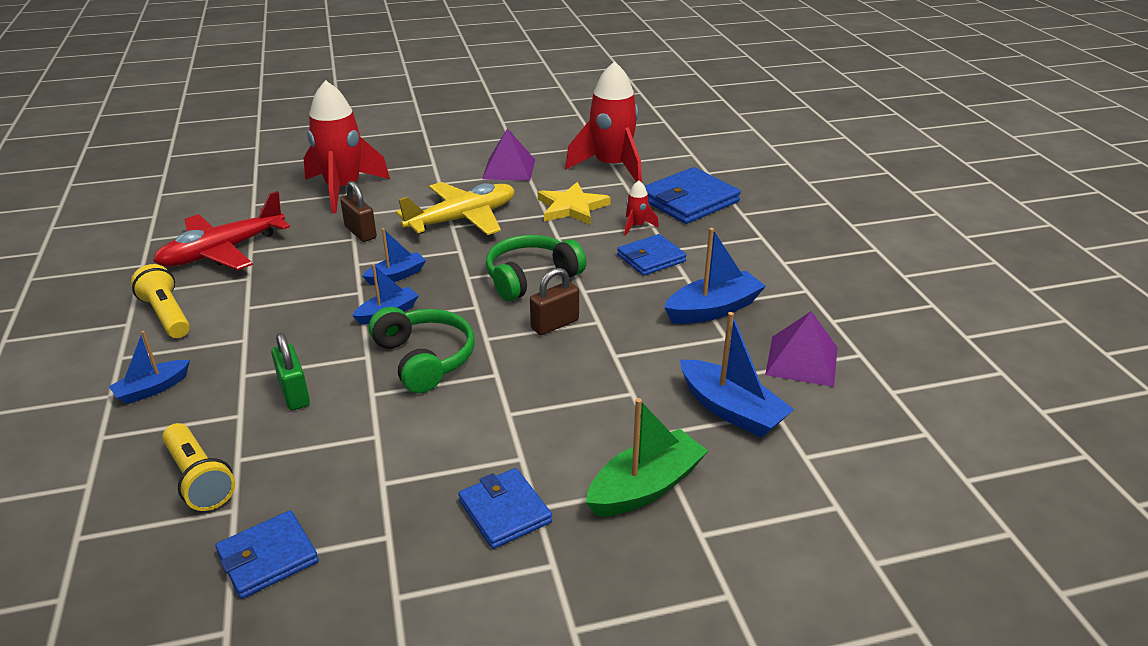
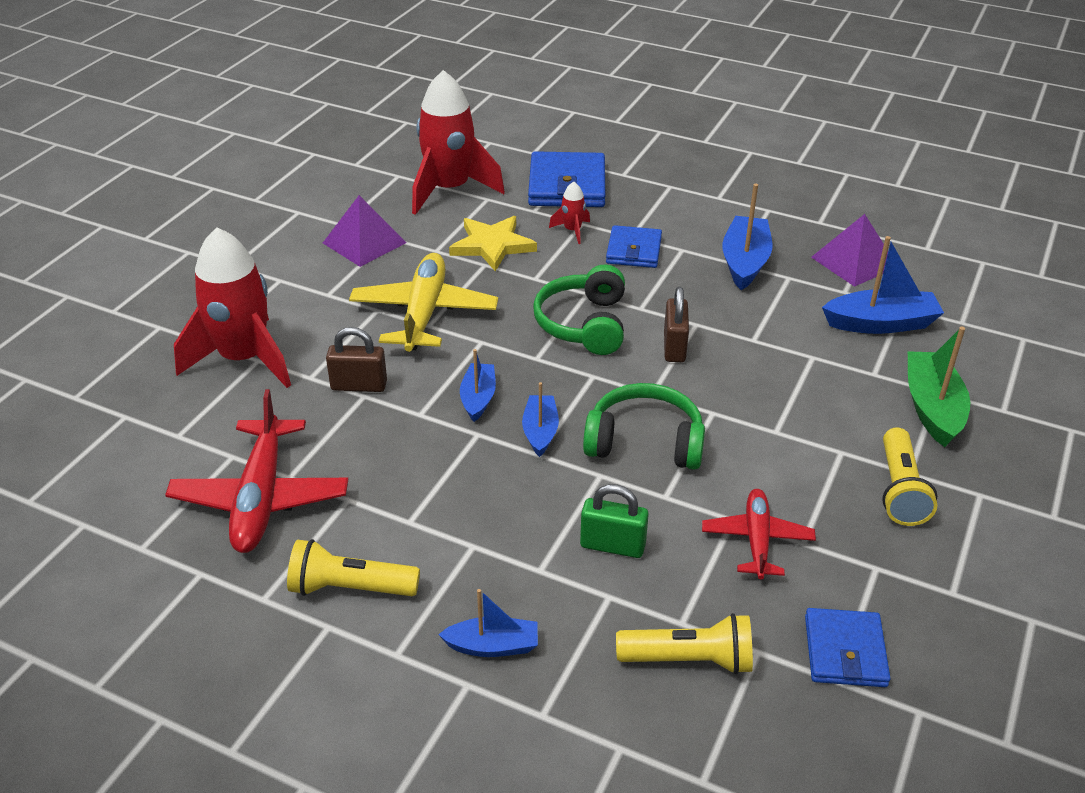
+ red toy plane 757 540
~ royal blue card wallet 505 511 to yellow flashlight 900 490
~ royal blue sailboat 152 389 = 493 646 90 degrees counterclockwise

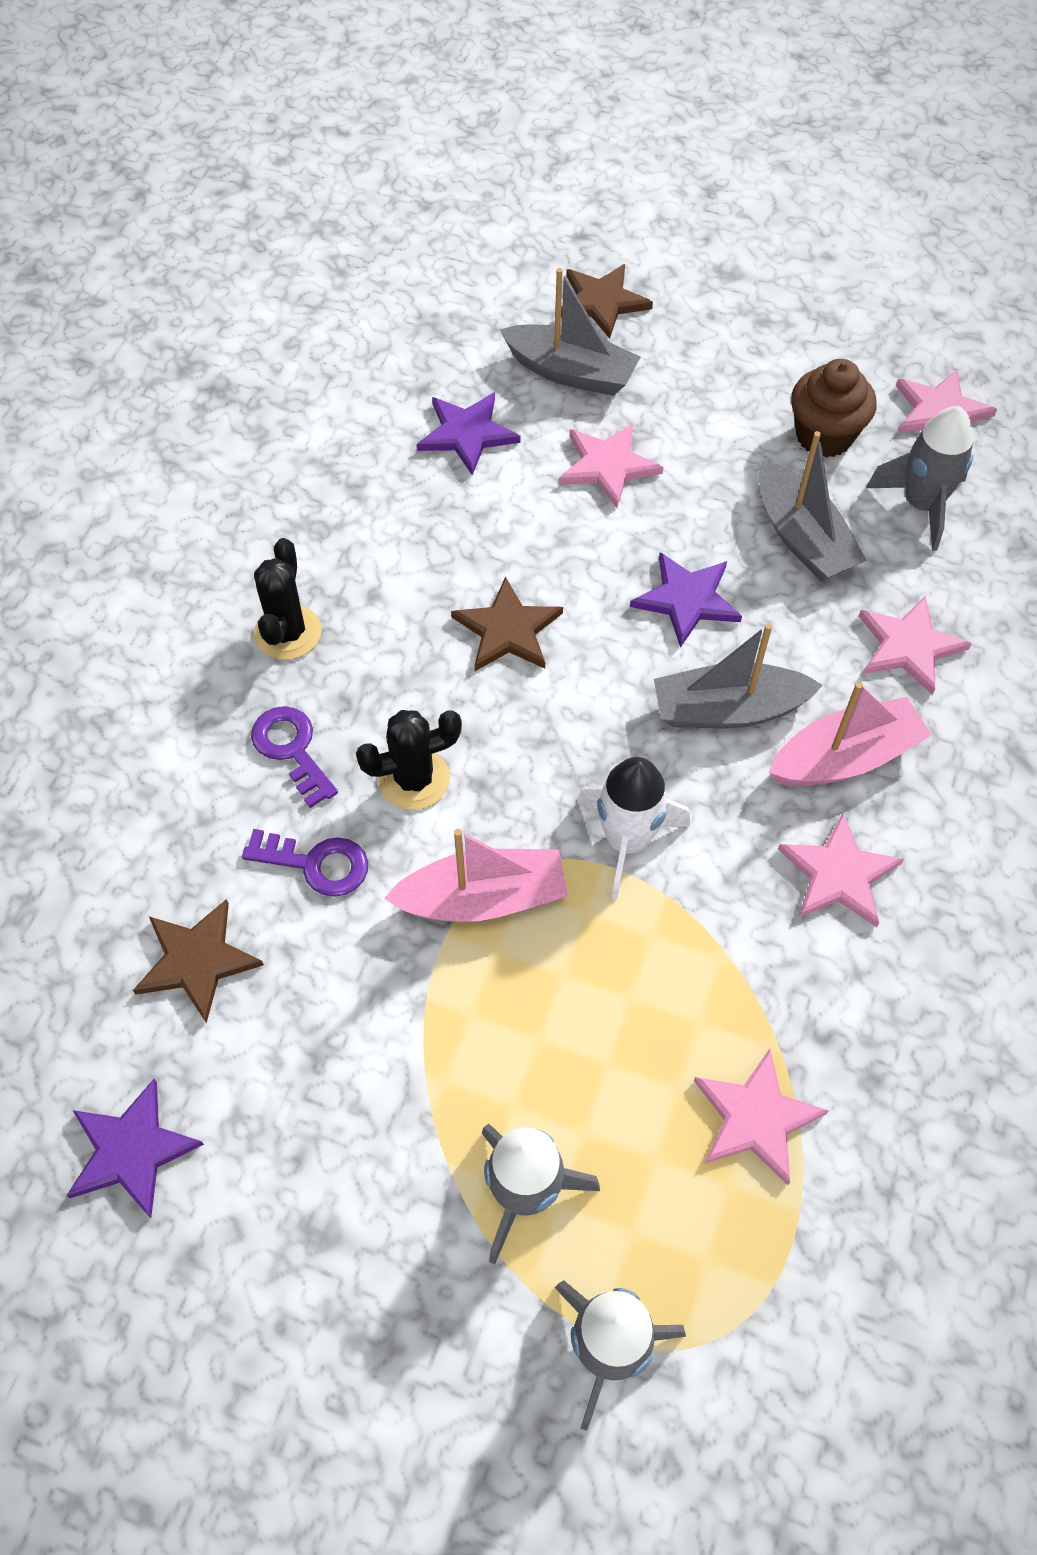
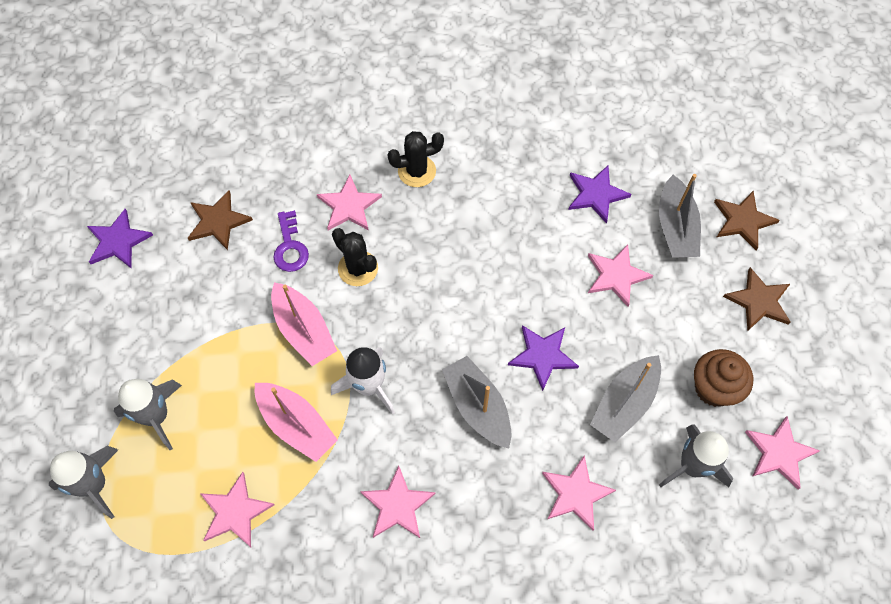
~ dark brown star 507 630 to 759 301
~ pink sailboat 844 758 to 296 425
~ purple door key 292 749 to pink star 349 206

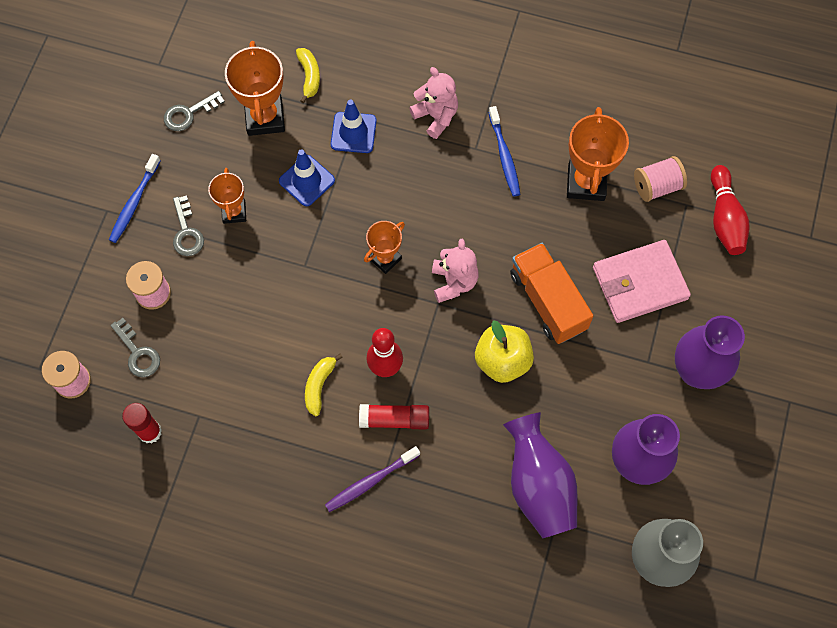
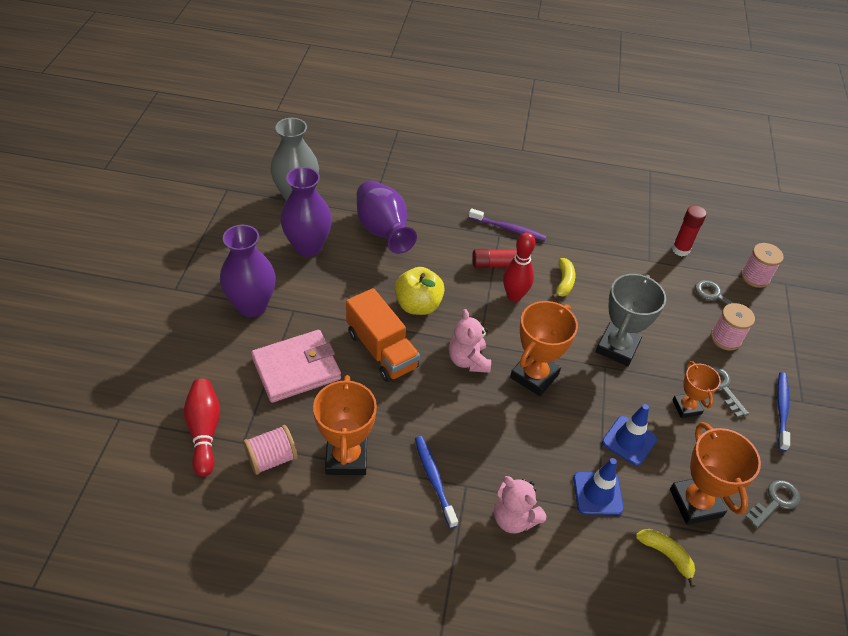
+ grey award cup 617 347
~ yellow toy banana 309 77 = 666 555 150 degrees clockwise
~ purple toothbrush 370 481 = 508 229 60 degrees clockwise
~ bright orange award cup 385 259 = 534 376 x1.65

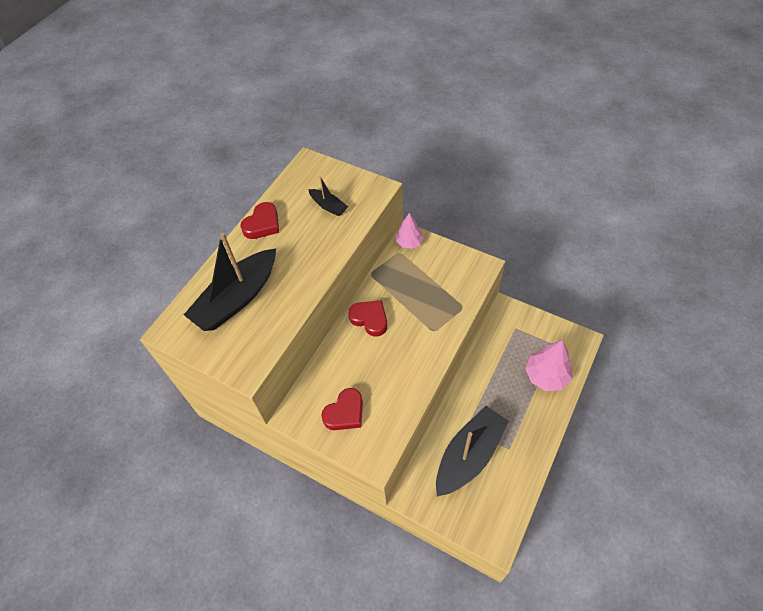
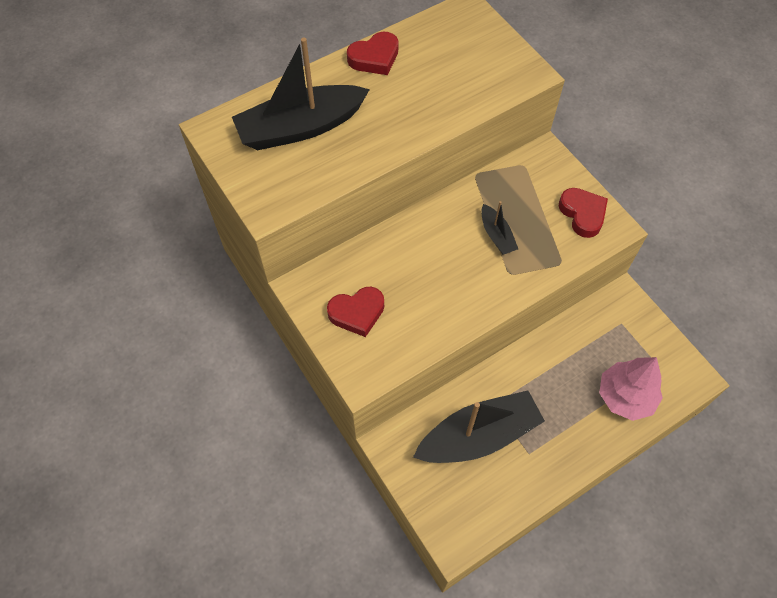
- pink fir tree 409 242
~ jet-black sailboat 328 206 to 496 235
~ red heart 370 319 to 582 214

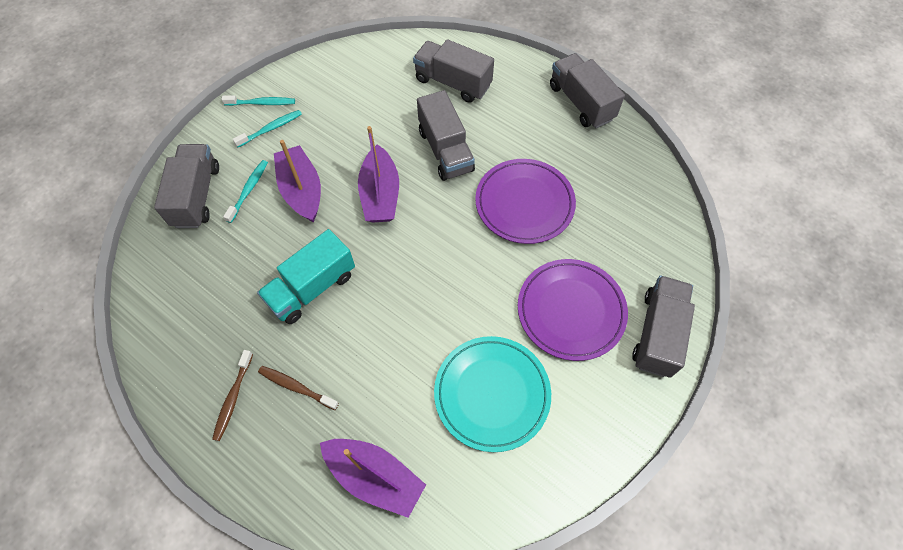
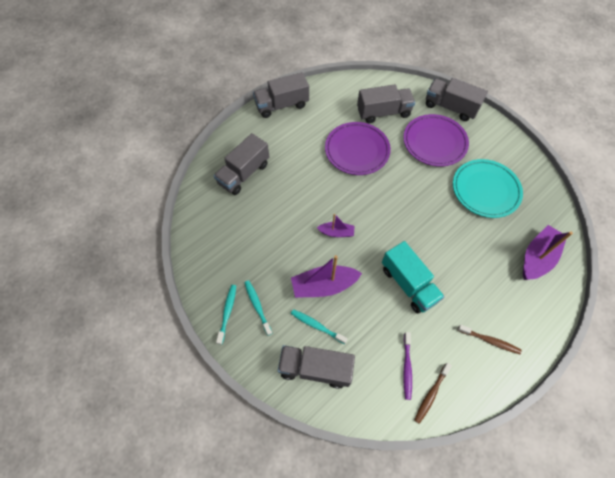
+ purple toothbrush 407 367
~ dark brown toothbrush 296 387 to 431 394
~ grey truck 445 150 to 383 112
~ purple sailboat 380 195 = 336 232 x0.57

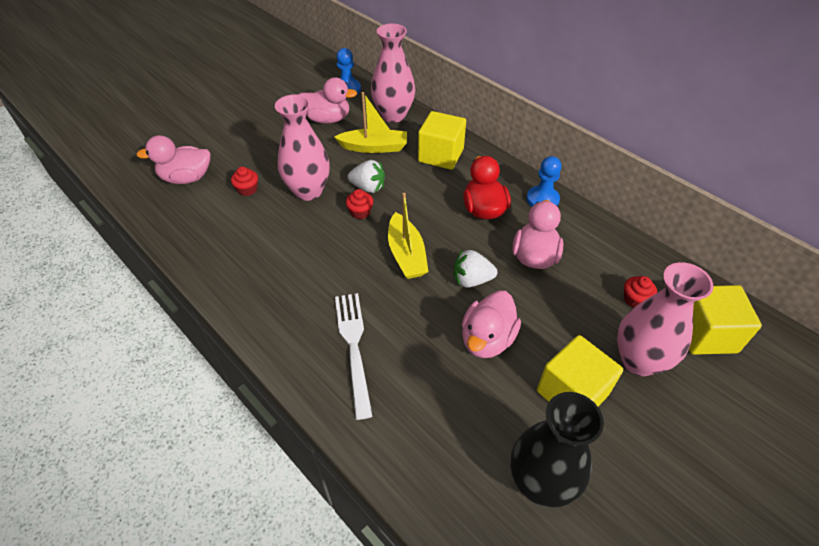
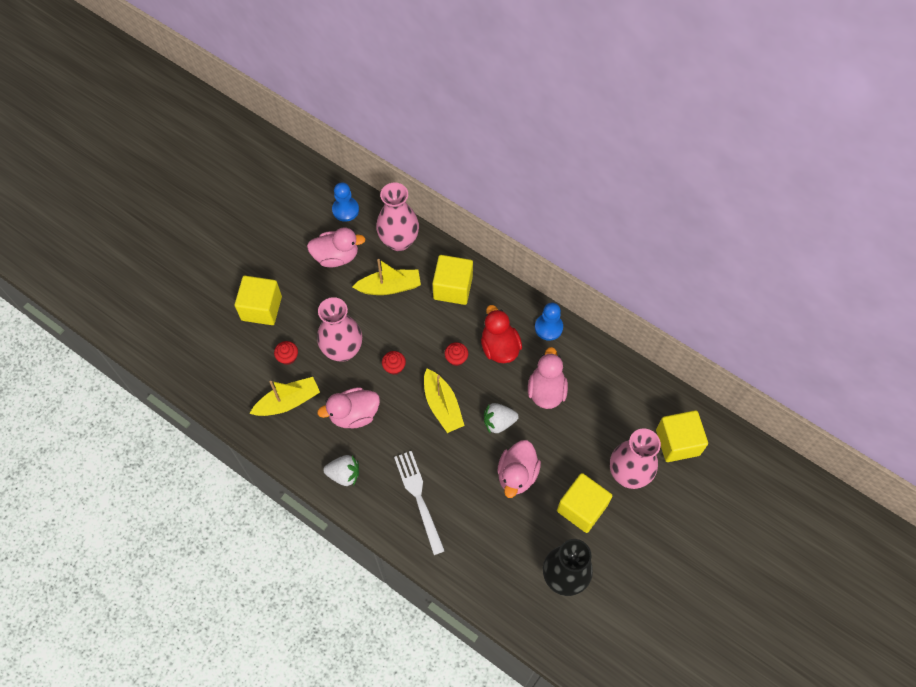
+ yellow solid cube 261 308
+ yellow sailboat 288 402
~ pink duck 187 178 to 354 414
~ white toy strawberry 368 187 to 344 474
~ red muffin 635 299 to 456 358

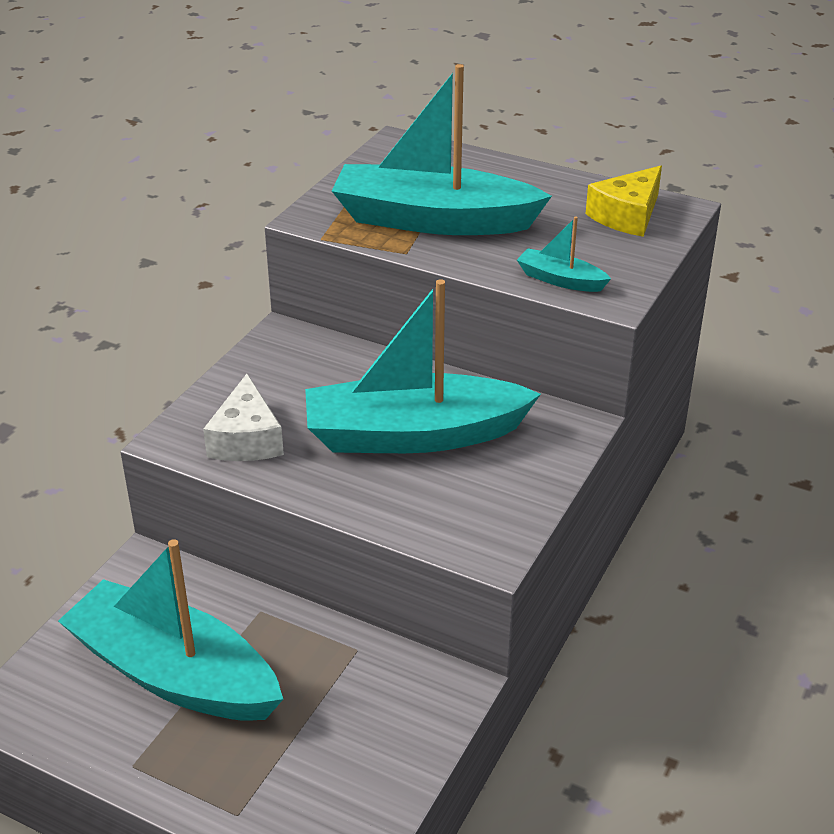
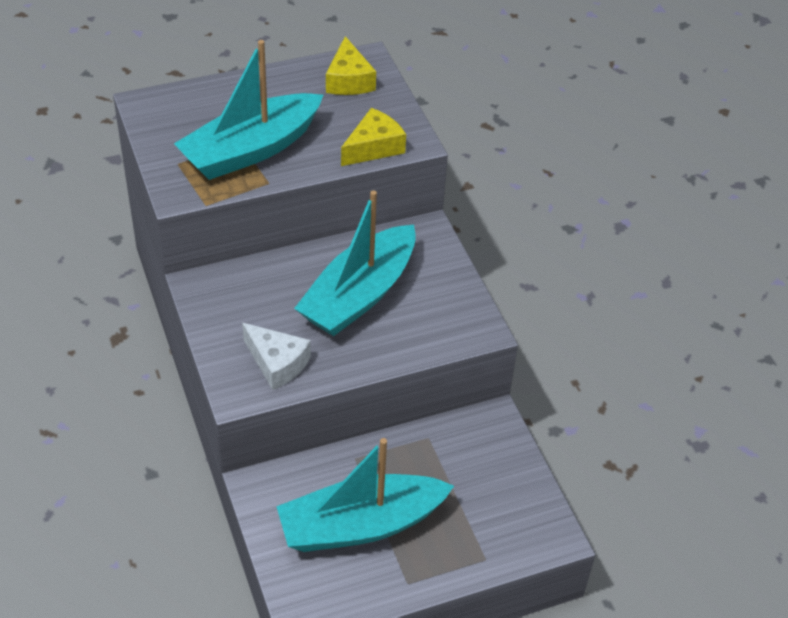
~ turquoise sailboat 560 280 to yellow cheese wedge 374 147

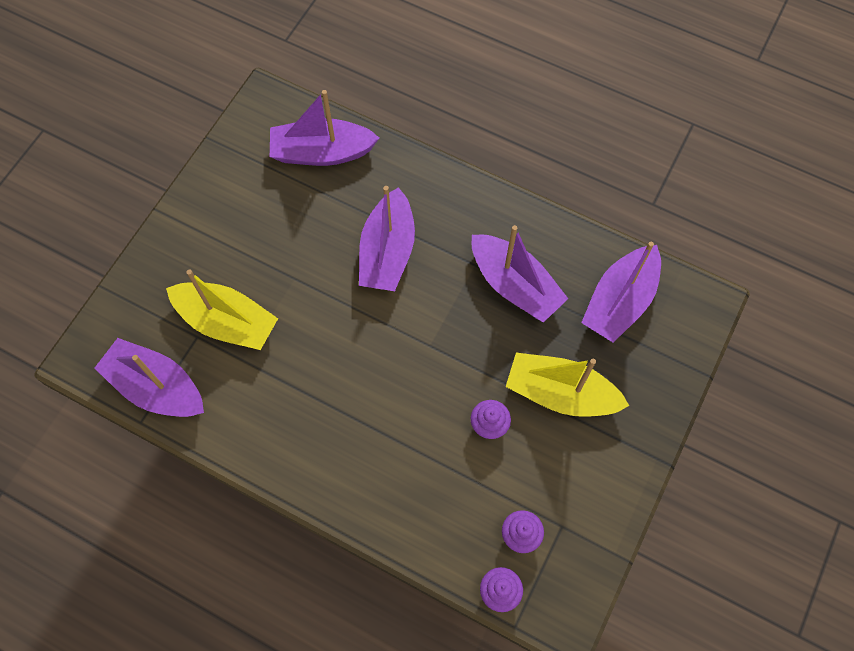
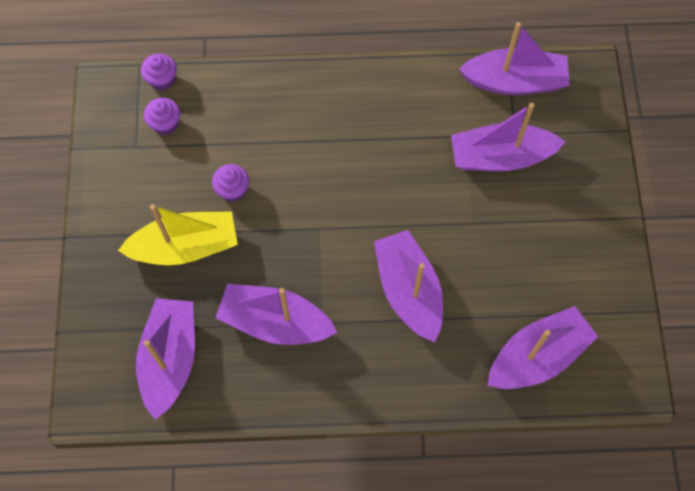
~ yellow sailboat 227 322 to purple sailboat 500 157

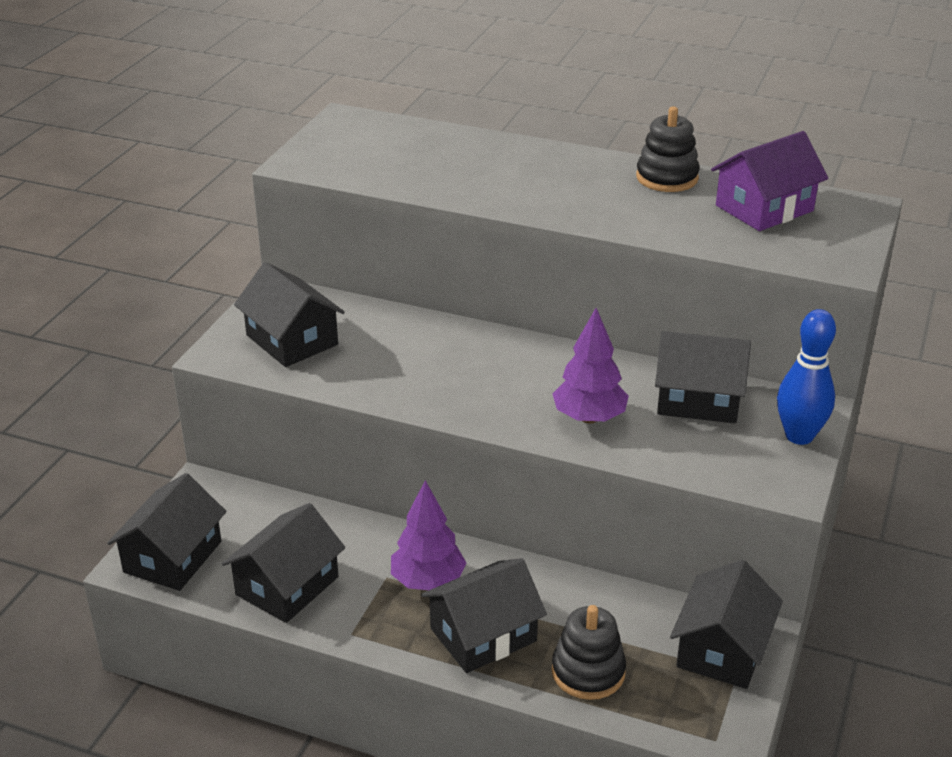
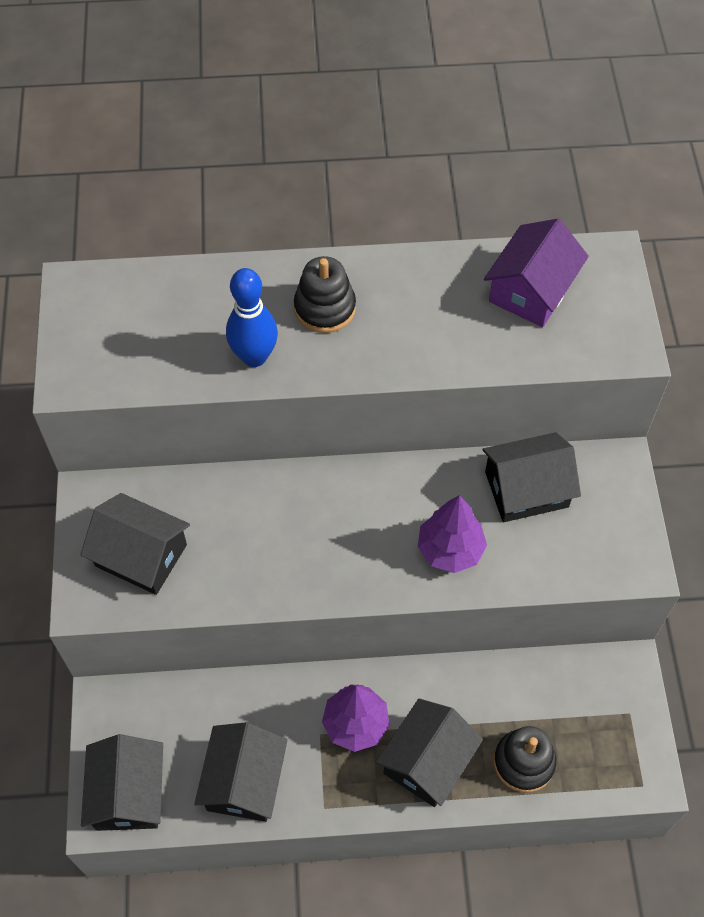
- jet-black toy house 722 649
~ jet-black ring stacker 667 178 to 325 308
~ royal blue tenpin 799 436 to 254 356

